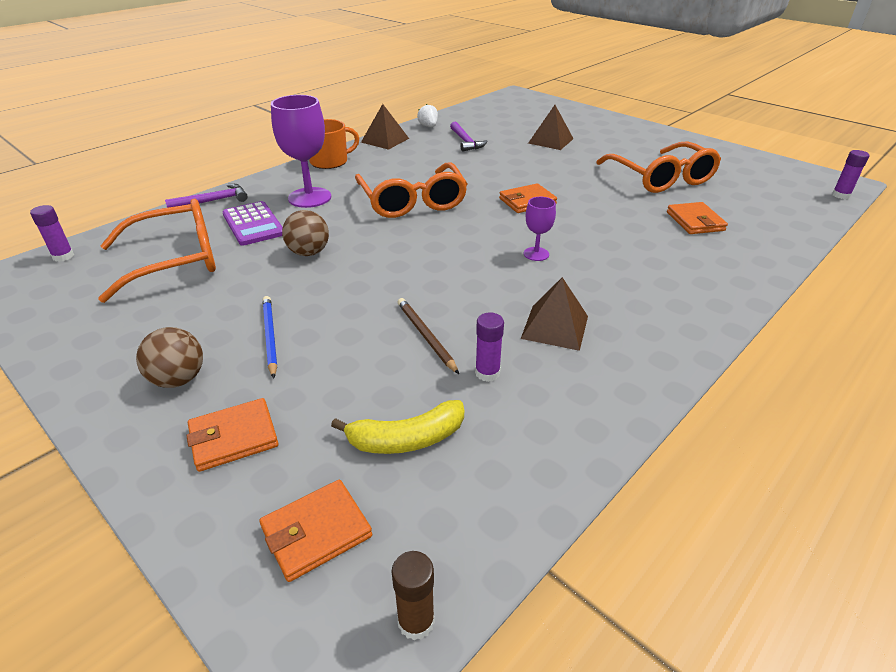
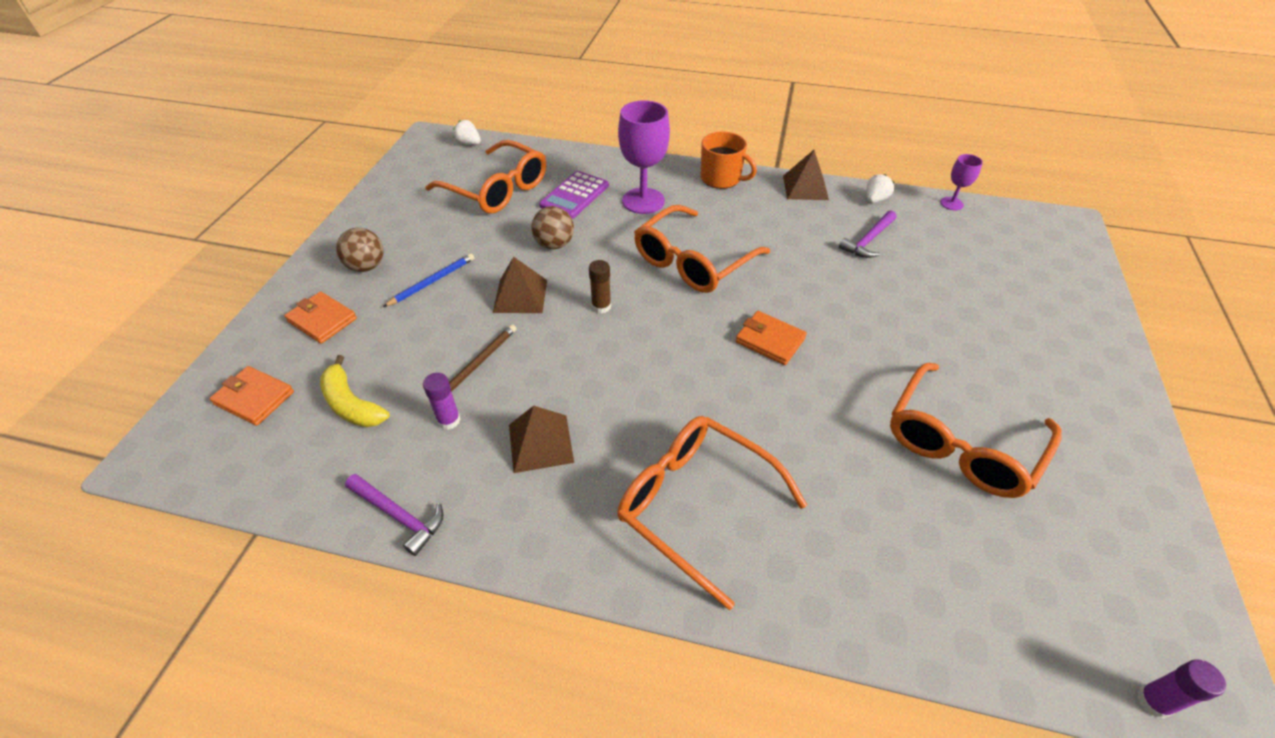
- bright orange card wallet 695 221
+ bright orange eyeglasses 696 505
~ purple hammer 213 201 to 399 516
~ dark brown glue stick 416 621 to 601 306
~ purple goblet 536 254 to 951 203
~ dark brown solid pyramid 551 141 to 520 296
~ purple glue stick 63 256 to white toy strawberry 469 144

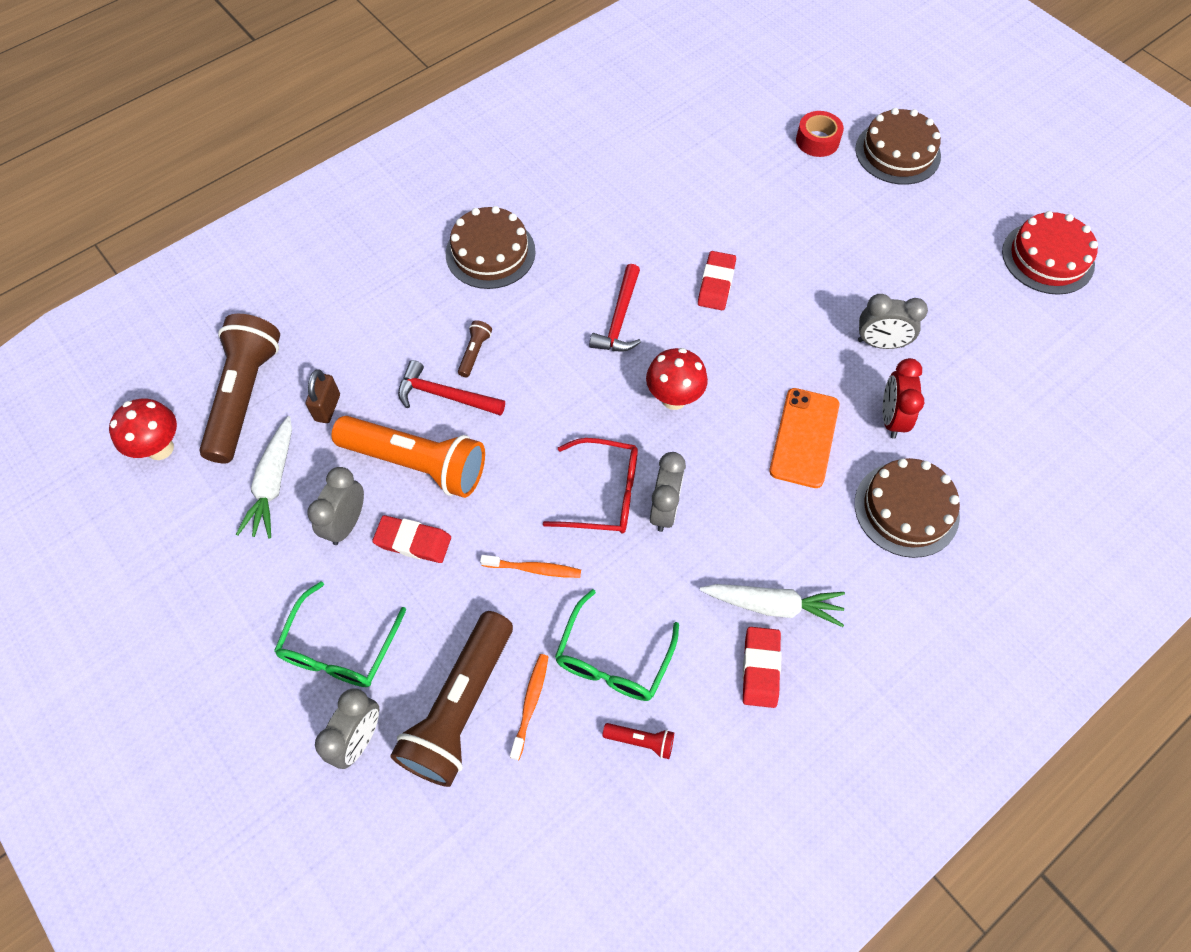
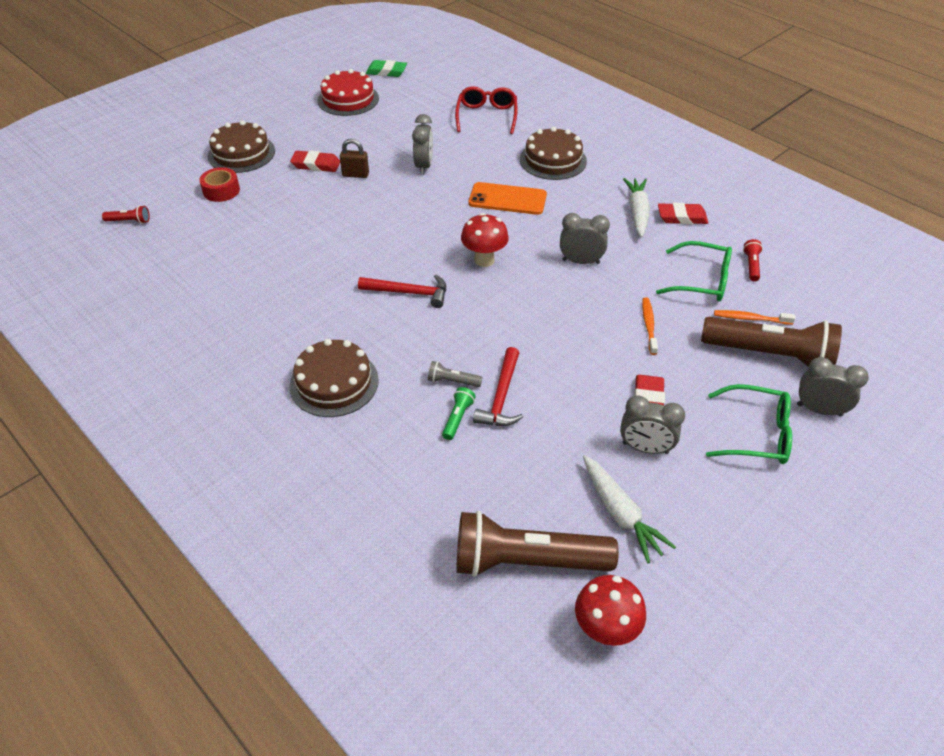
- bright orange flashlight 417 464
- red clock 891 418
+ red flashlight 129 221
+ emerald pencil eraser 386 72
+ emerald flashlight 458 418
~ dark brown padlock 327 407 to 355 174
~ red eyeglasses 603 494 to 486 116
~ red pencil eraser 716 284 to 316 165
~ dark brown flashlight 475 353 to grey flashlight 452 381
~ white root vegetable 273 483 = 620 513 60 degrees clockwise

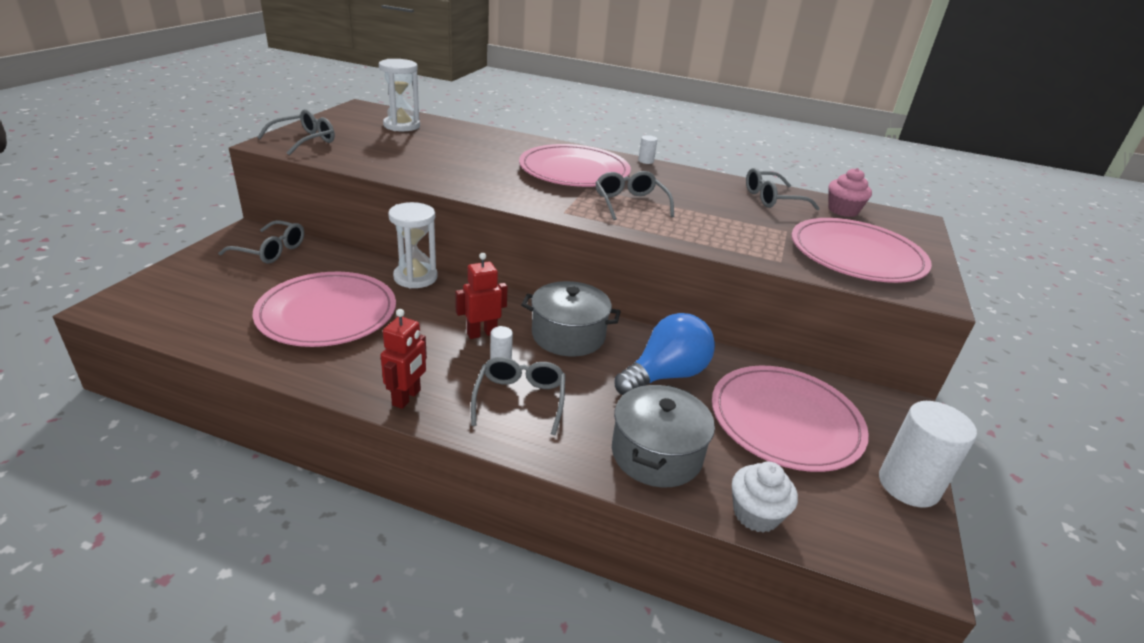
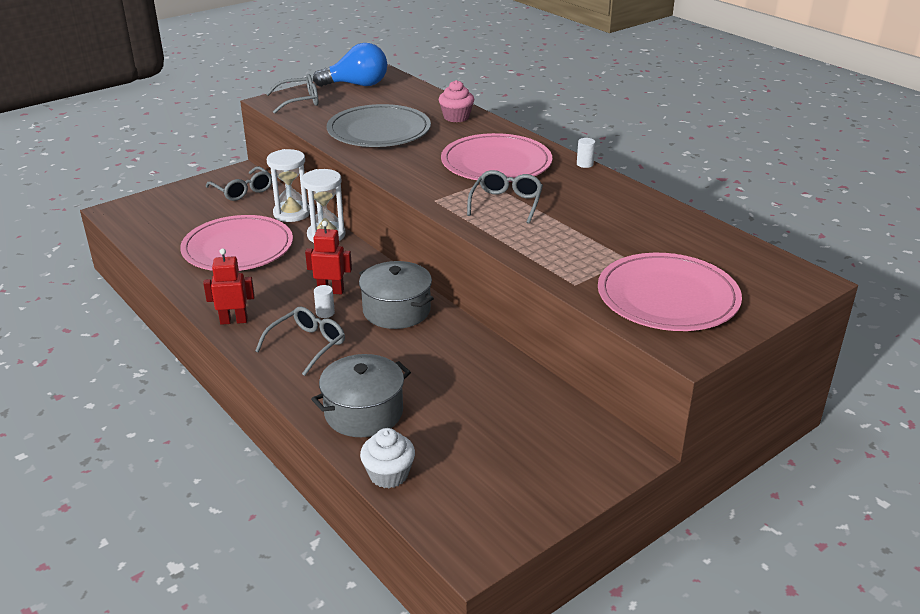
- pink plate 785 421
- grey eyeglasses 772 199
- white cylinder 908 485
+ grey plate 379 131
~ white hourglass 402 126 to 292 213
~ royal blue light bulb 665 375 to 357 85
~ pink muffin 843 210 to 456 117
~ red robot 407 397 = 234 321 150 degrees counterclockwise

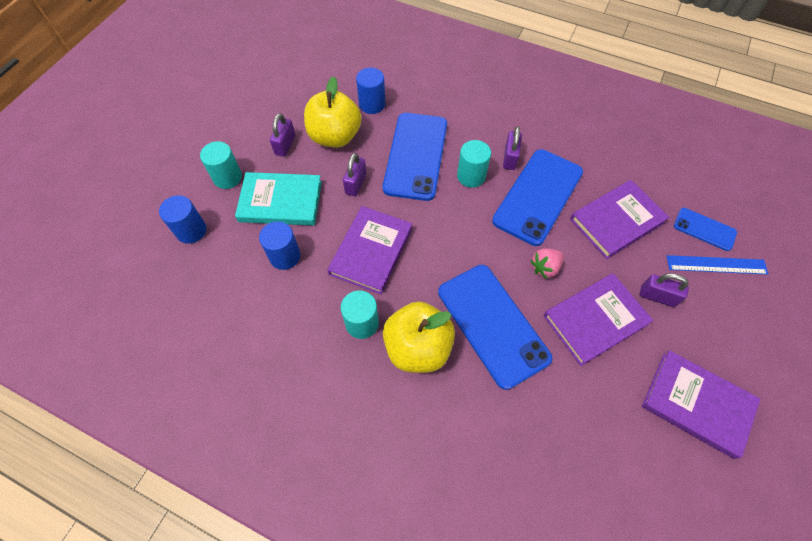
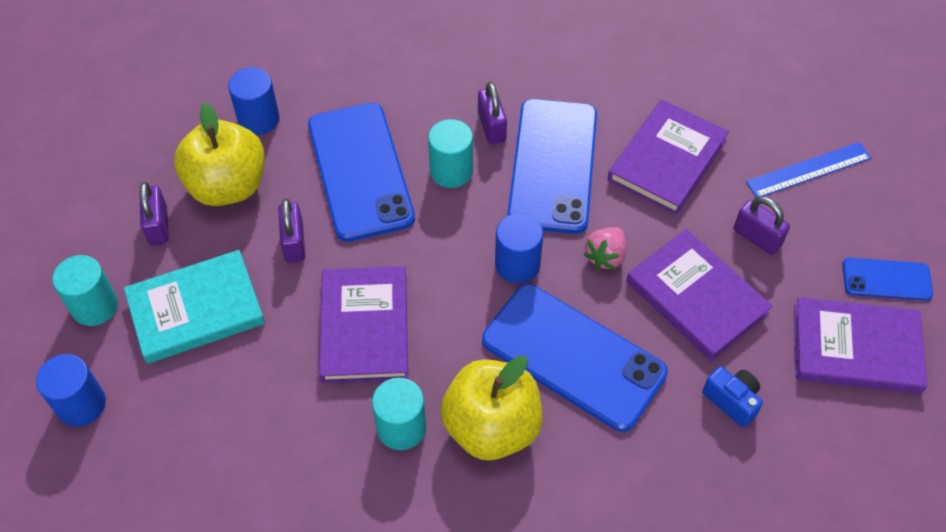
+ royal blue compact camera 732 401
~ royal blue cylinder 285 256 to 517 264
~ royal blue phone 704 229 to 886 279
~ purple hardback 595 320 = 696 298 75 degrees counterclockwise
~ purple padlock 657 296 = 757 237 45 degrees clockwise

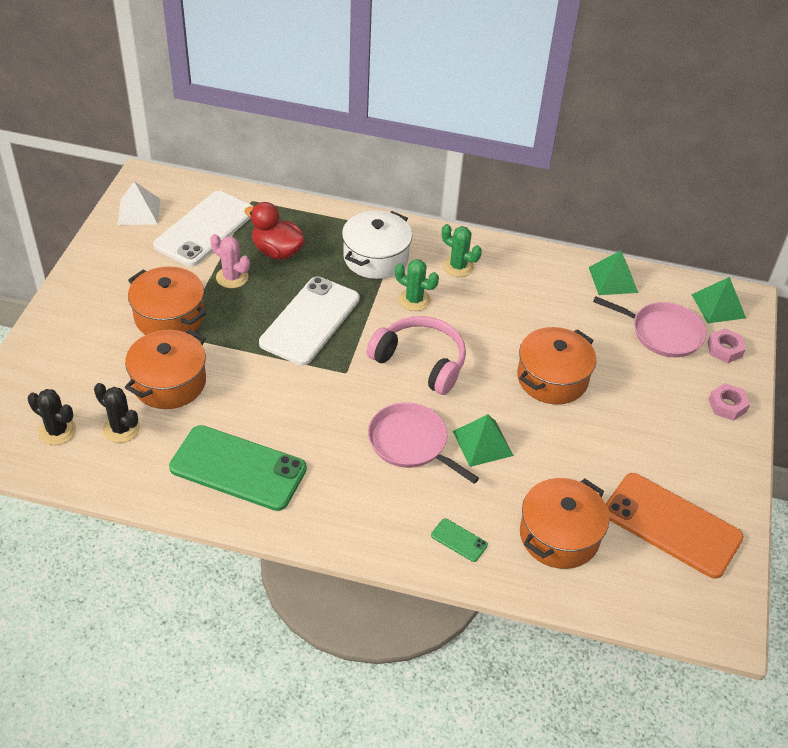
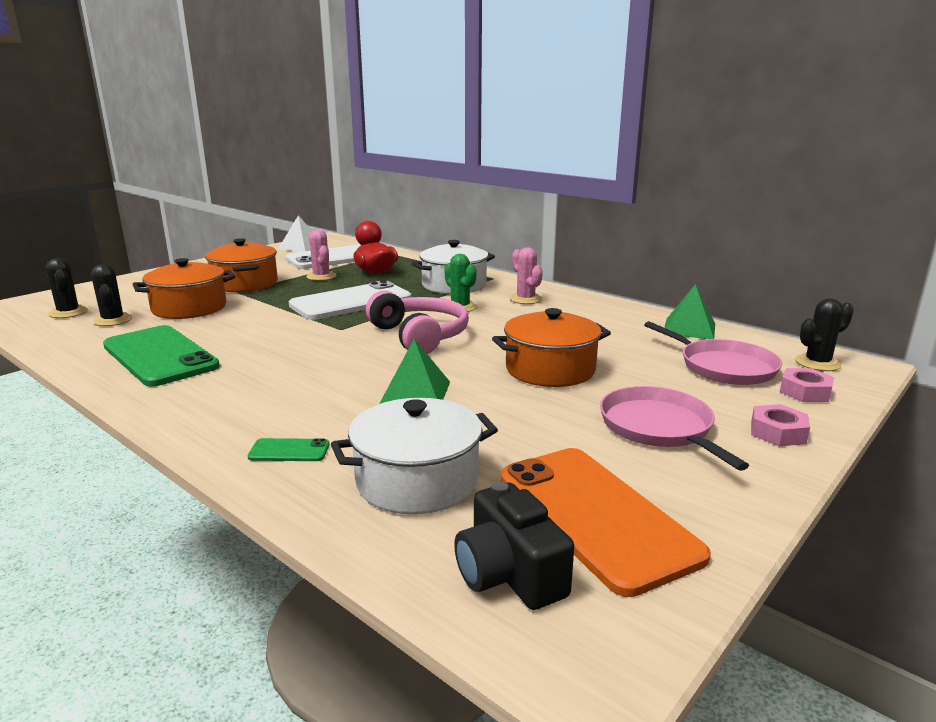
+ jet-black compact camera 509 574
~ pink pan 411 443 to 659 428
~ emerald solid pyramid 718 306 to jet-black cactus 817 363
~ emerald cactus 458 267 to pink cactus 525 299
~ bright orange cooking pot 559 535 to white cooking pot 417 480
~ emerald phone 459 540 = 289 451 60 degrees counterclockwise

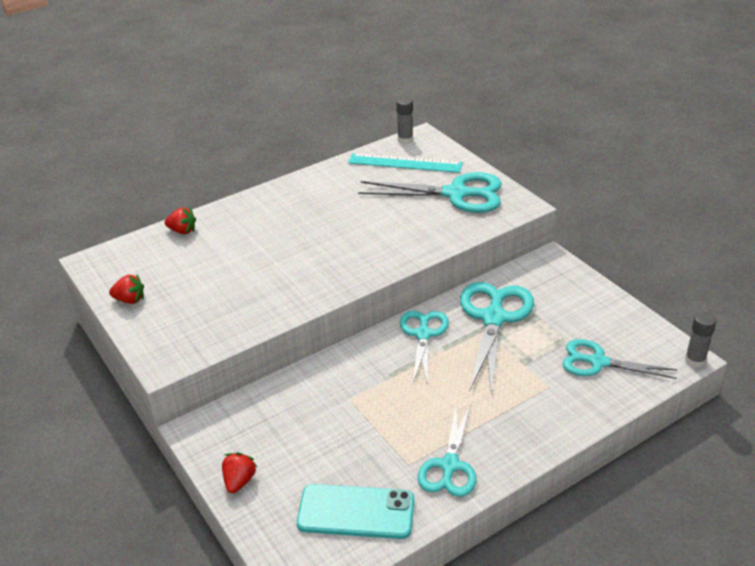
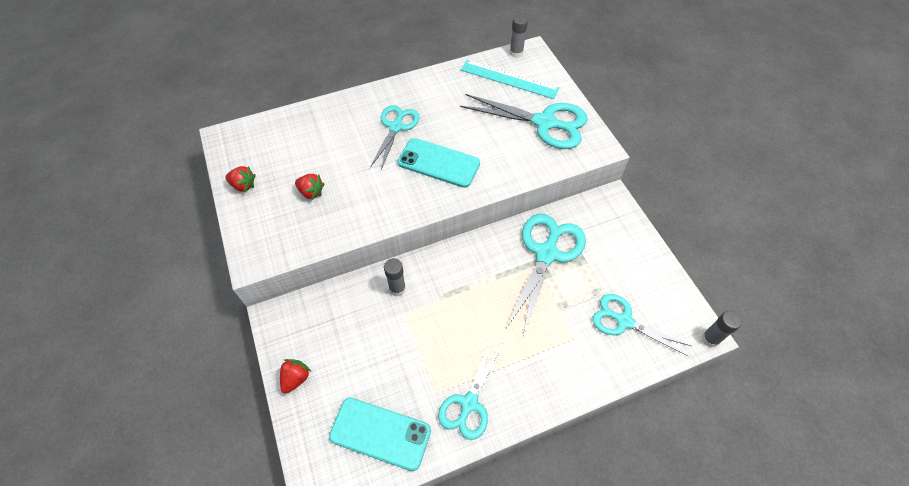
+ grey glue stick 397 288
+ turquoise phone 438 163
~ red toy strawberry 182 231 to 311 192
~ turquoise pair of scissors 423 334 to 396 127

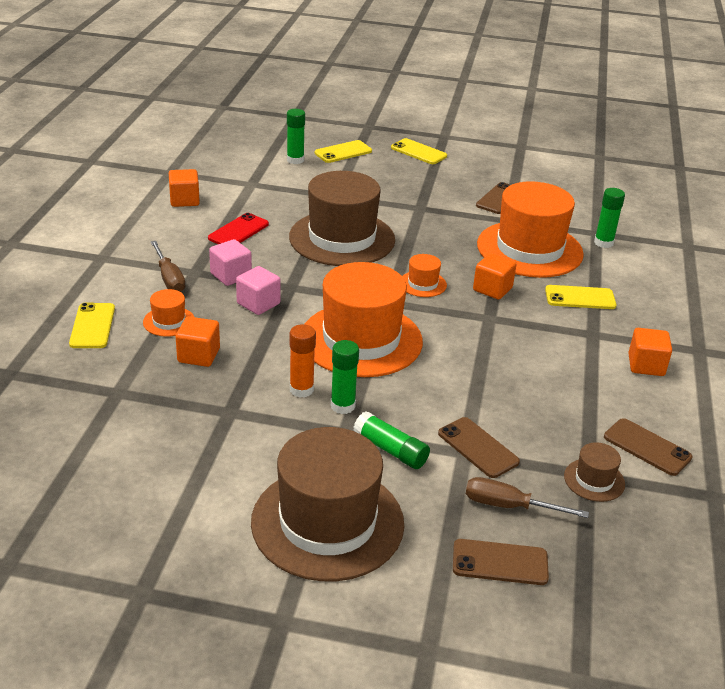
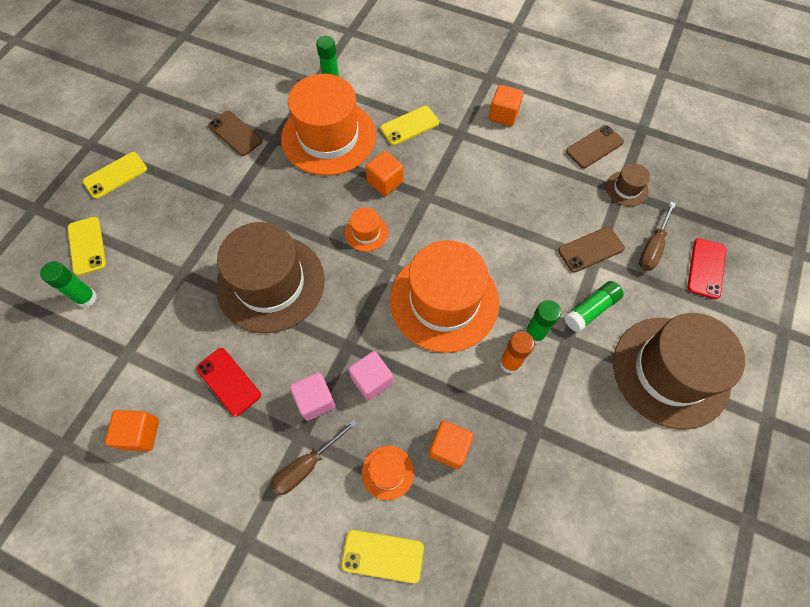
~ dark brown phone 500 562 to red phone 706 268
~ dark brown hand screwdriver 169 278 = 307 465 150 degrees clockwise
~ yellow phone 580 298 = 409 125 45 degrees clockwise

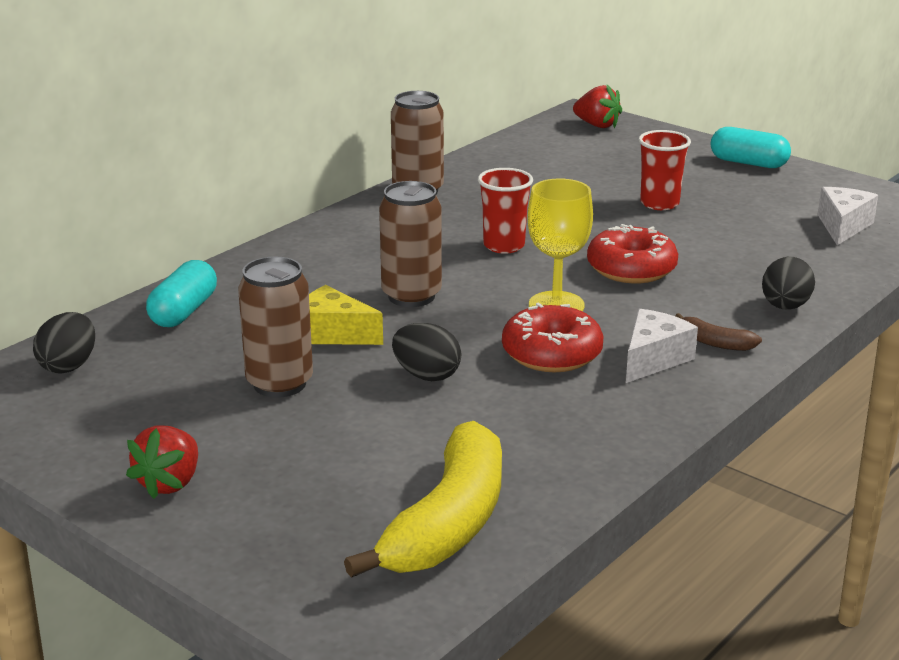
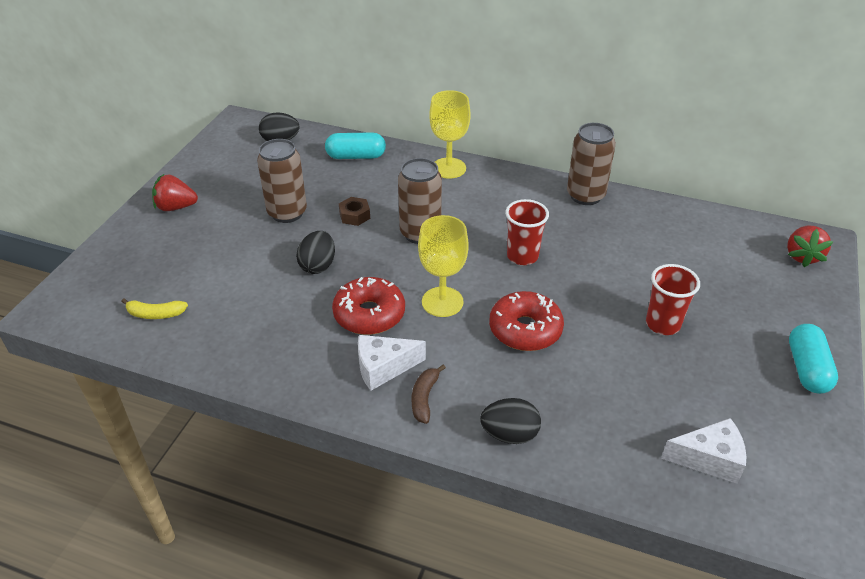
+ yellow goblet 449 168
~ yellow cheese wedge 333 333 to dark brown hexagon nut 354 215
~ white cheese wedge 653 359 = 383 367 150 degrees clockwise
~ yellow toy banana 449 522 = 155 314 x0.43

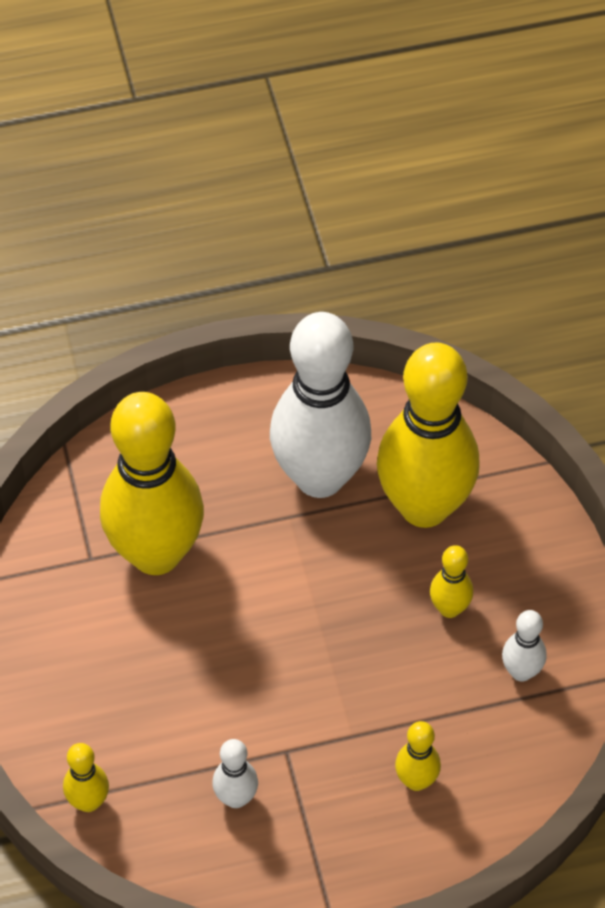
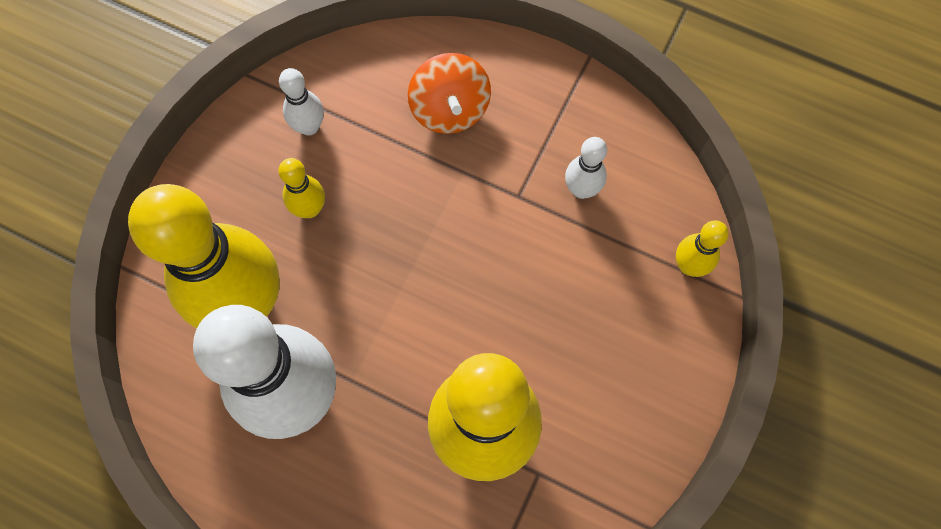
~ yellow tenpin 416 781 to bright orange spinning top 450 110

